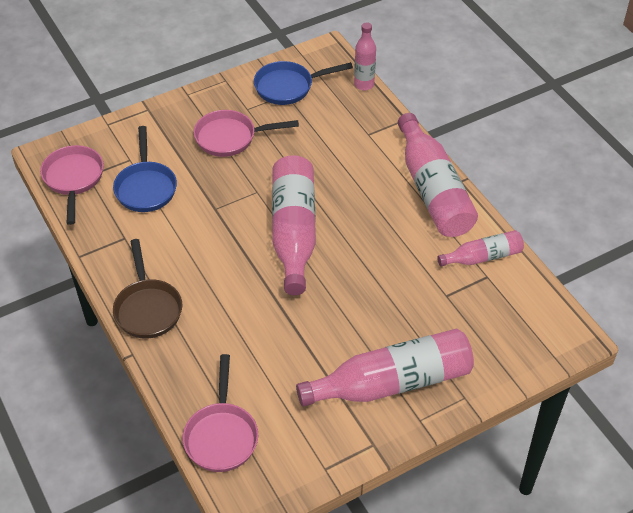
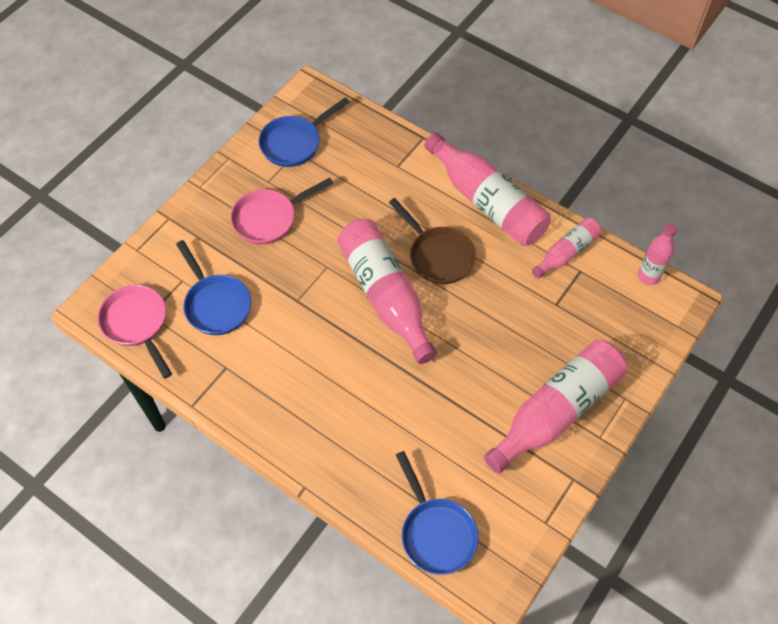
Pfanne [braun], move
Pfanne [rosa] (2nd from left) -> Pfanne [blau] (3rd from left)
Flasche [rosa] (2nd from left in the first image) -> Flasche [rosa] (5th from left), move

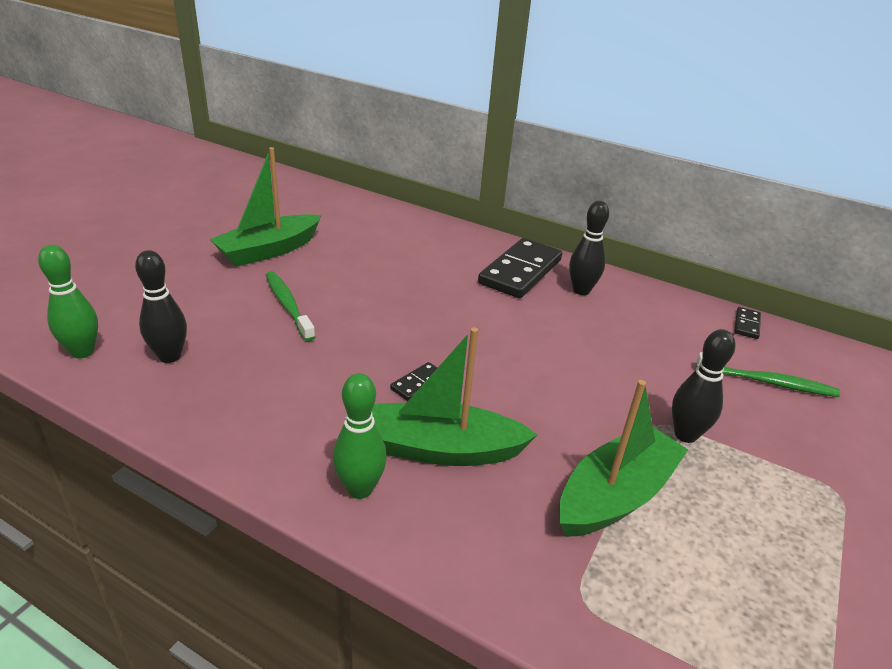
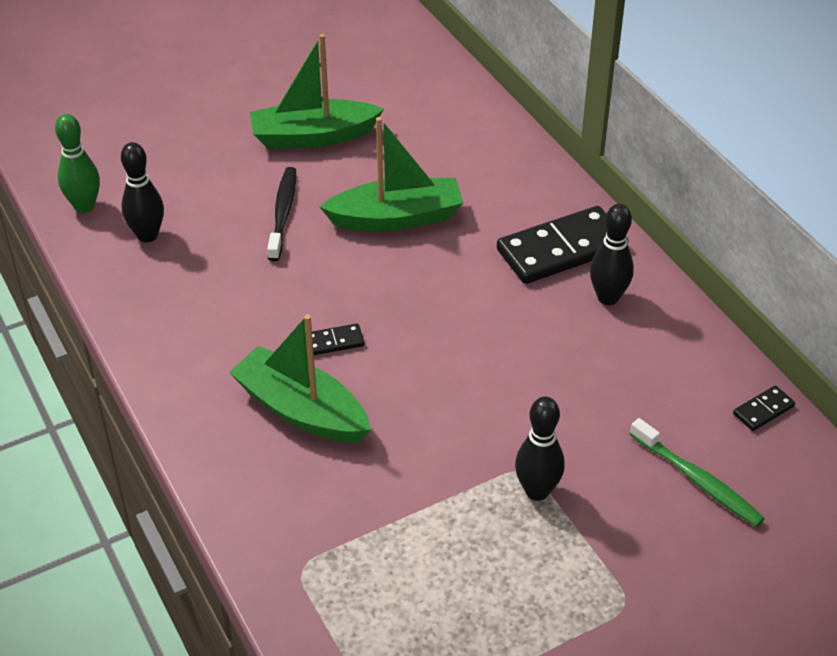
Zahnbürste [grün] (1st from left) -> Zahnbürste [schwarz]
Bowlingkegel [grün] (2nd from left) -> none
Boot [grün] (3rd from left), move

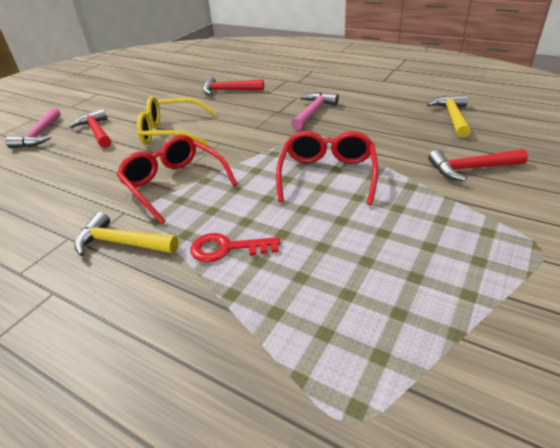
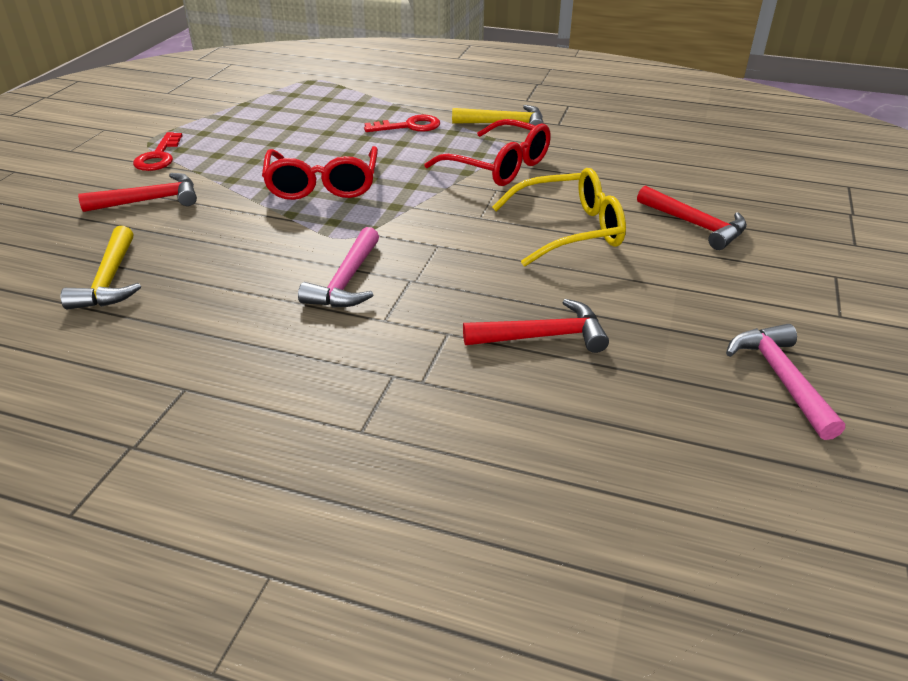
Hammer [rosa] (1st from left in the first image) -> Hammer [rosa] (2nd from left), move
none -> Schlüssel [rot] (1st from left)

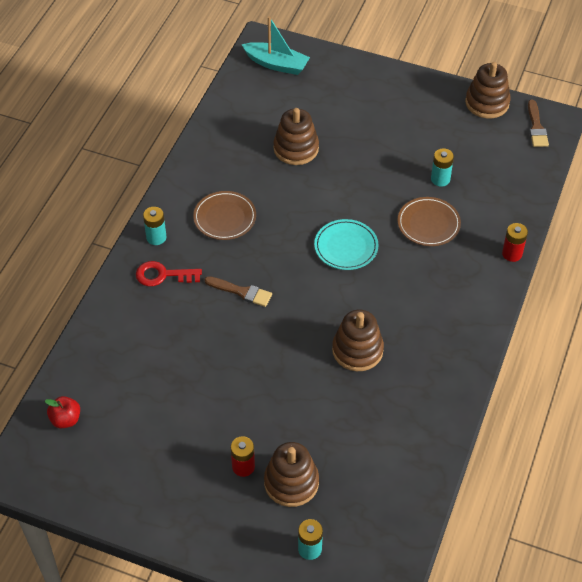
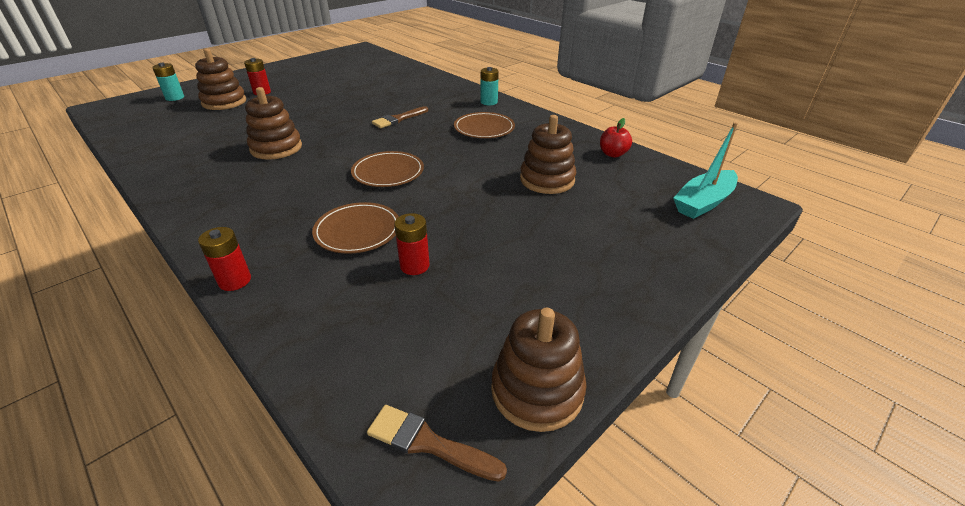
Apfel [rot], move
Schlüssel [rot] -> none
Teller [türkis] -> Teller [braun] (2nd from left)
Batterie [türkis] (3rd from left) -> Batterie [rot] (3rd from left)

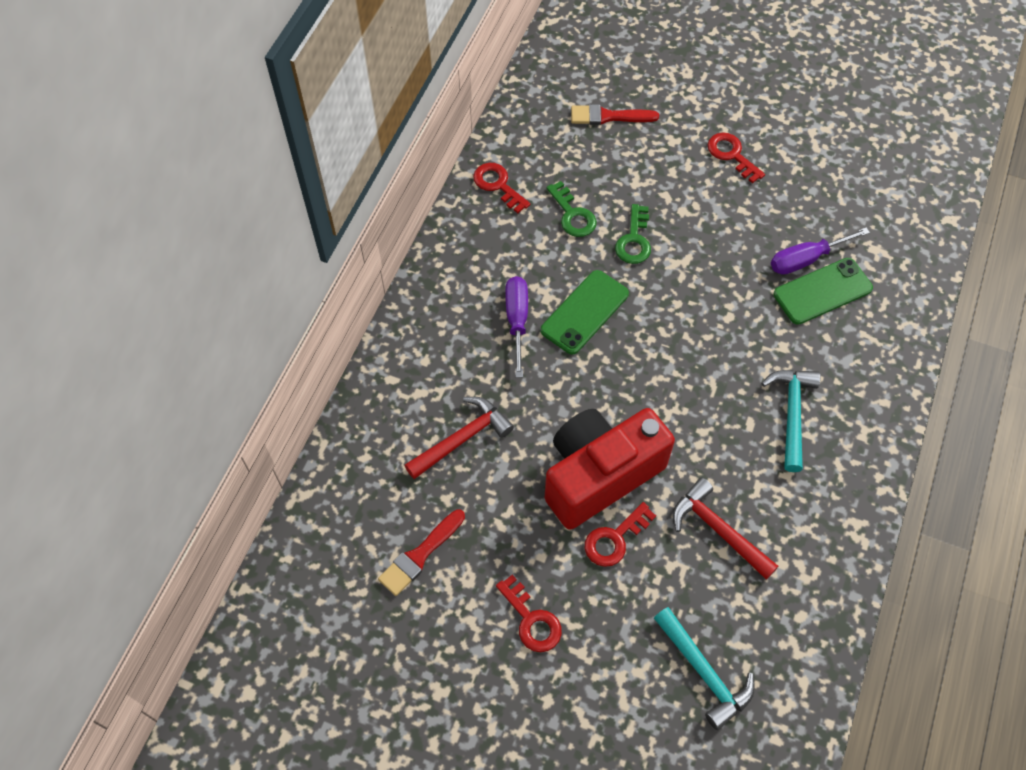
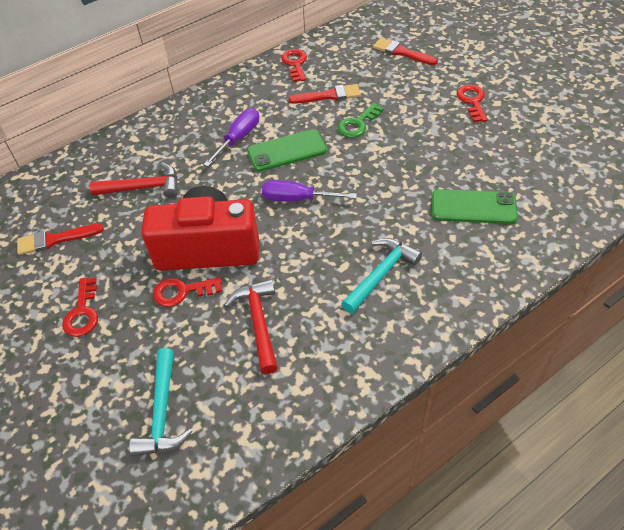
Schlüssel [grün] (1st from left) -> Pinsel [rot] (2nd from left)
Schraubenzieher [lila] (2nd from left), move

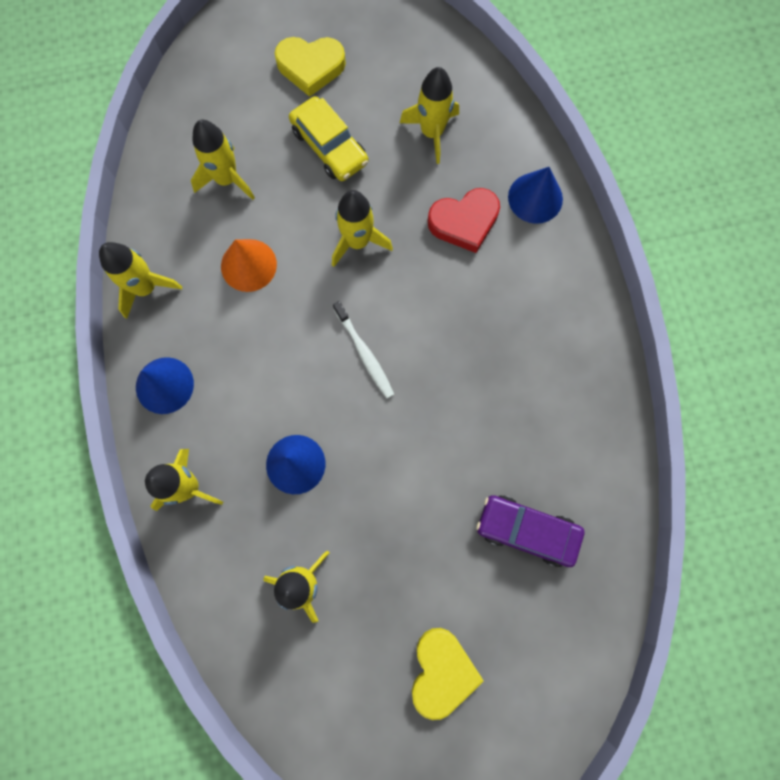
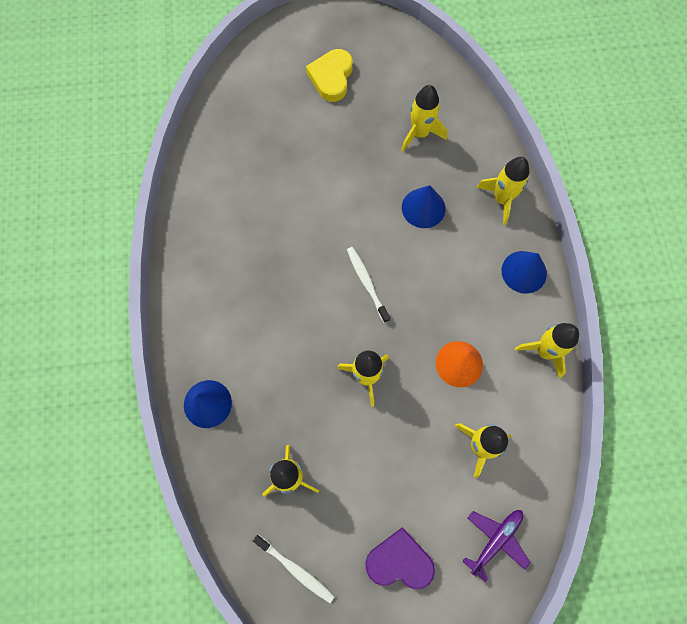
Herz [gelb] (1st from left) -> Herz [lila]
Auto [gelb] -> none
Herz [rot] -> none
Auto [lila] -> none
none -> Zahnbürste [weiß] (1st from left)
none -> Flugzeug [lila]

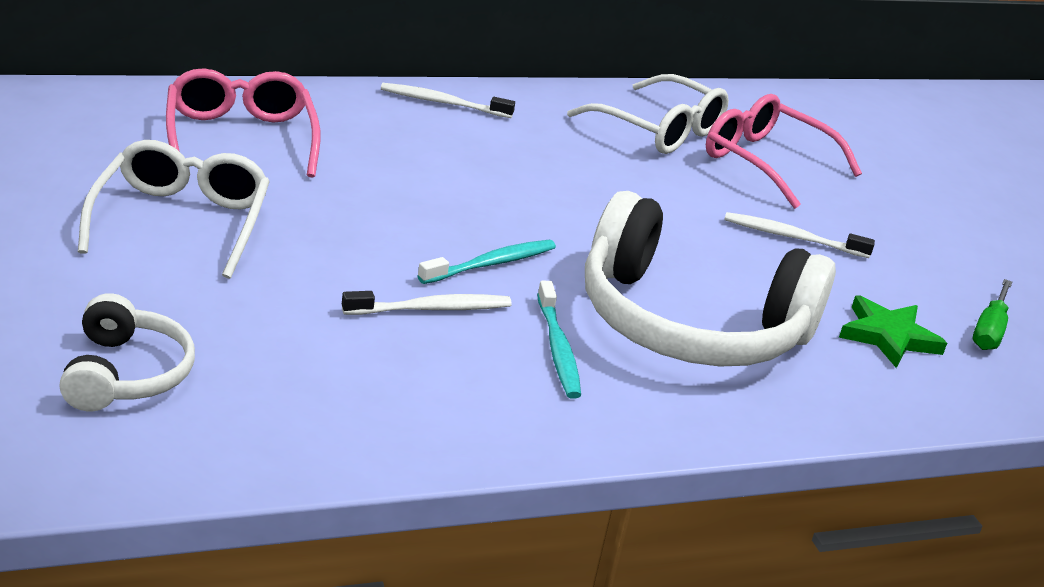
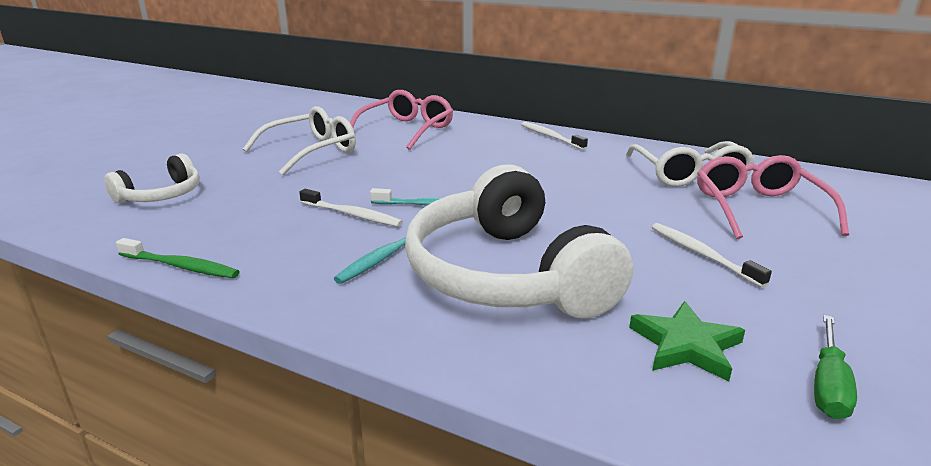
Schraubenzieher [grün], 45 degrees counterclockwise
none -> Zahnbürste [grün]

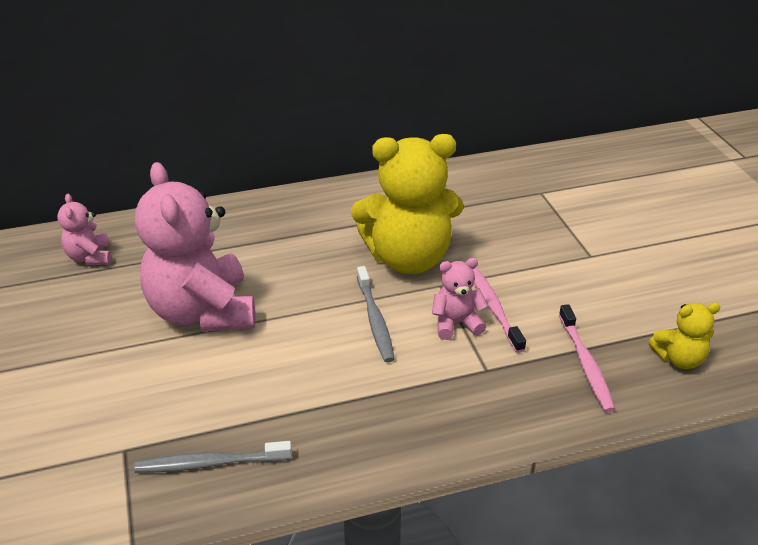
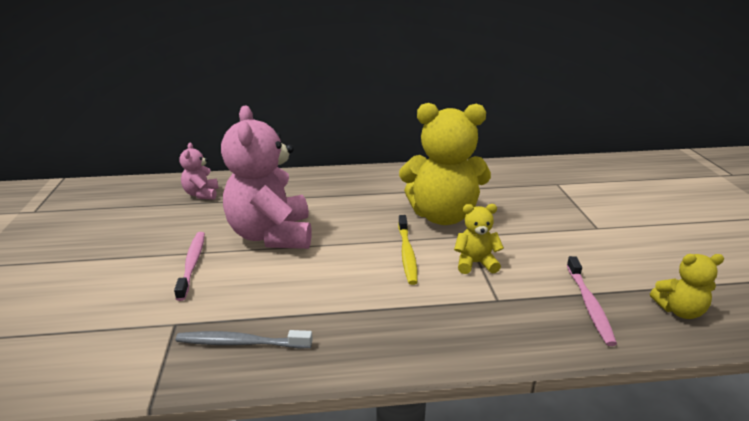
Zahnbürste [grau] (2nd from left) -> Zahnbürste [gelb]
Teddybär [rosa] (3rd from left) -> Teddybär [gelb] (2nd from left)
Zahnbürste [rosa] (1st from left), move

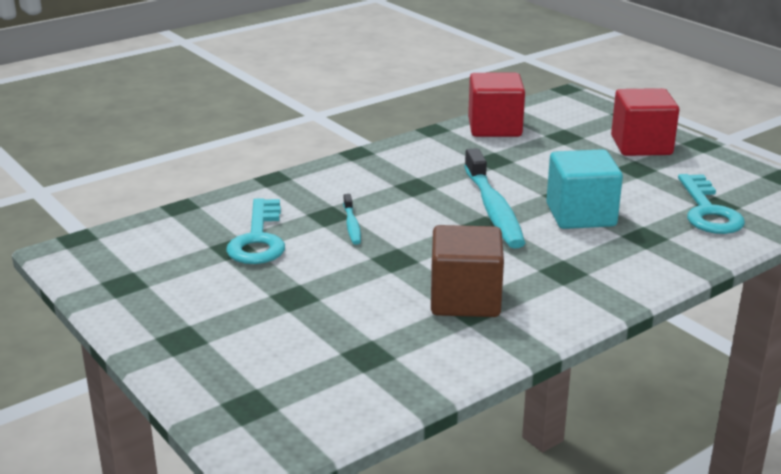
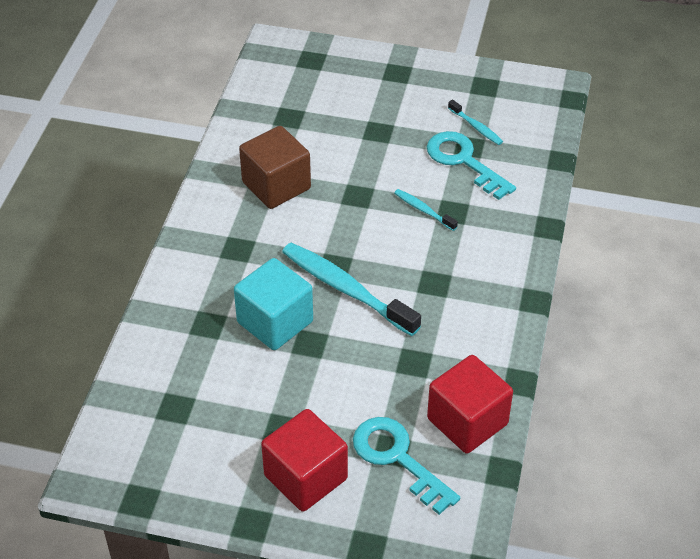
Schlüssel [türkis] (2nd from left in the first image) -> Schlüssel [türkis] (1st from left), move
none -> Zahnbürste [türkis] (3rd from left)

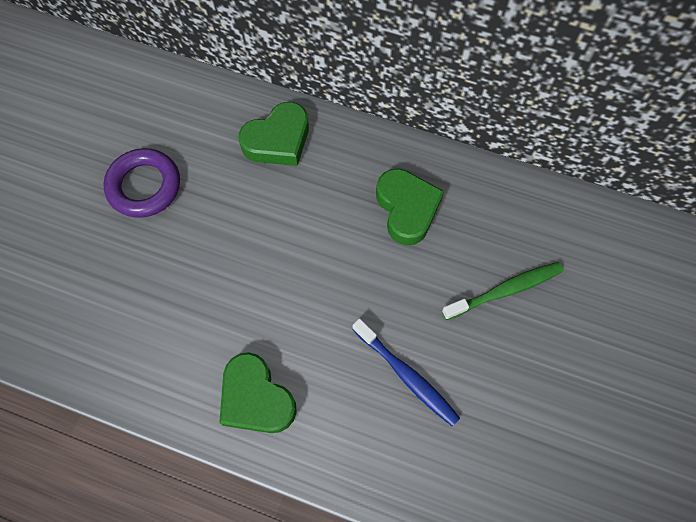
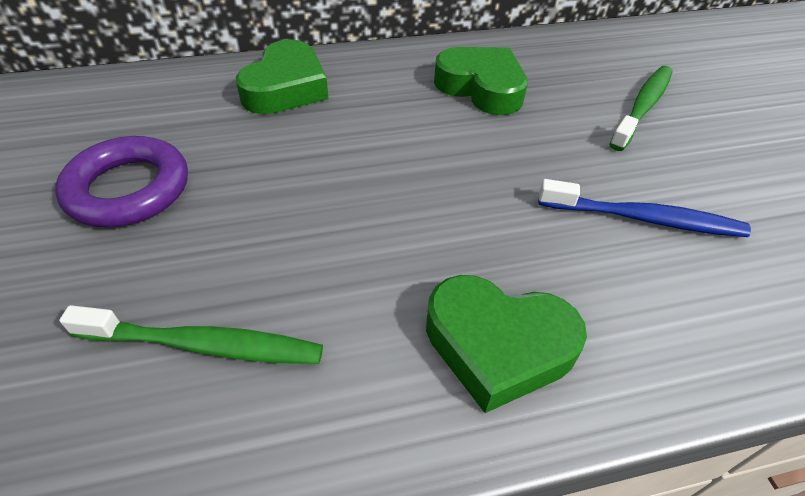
none -> Zahnbürste [grün] (1st from left)

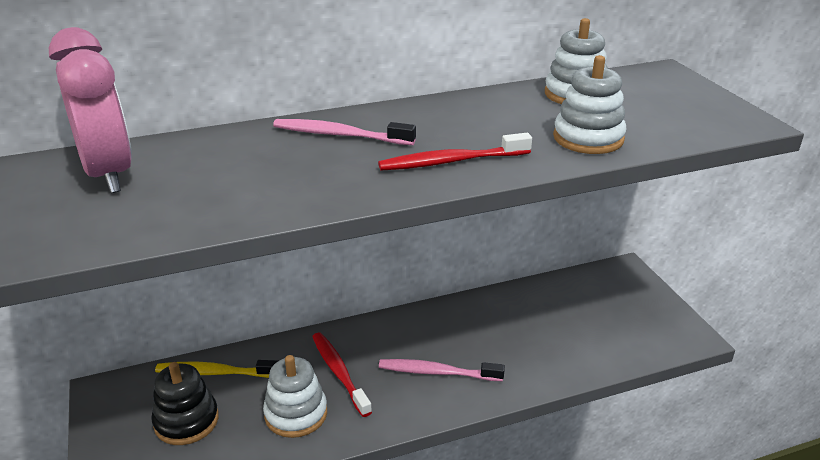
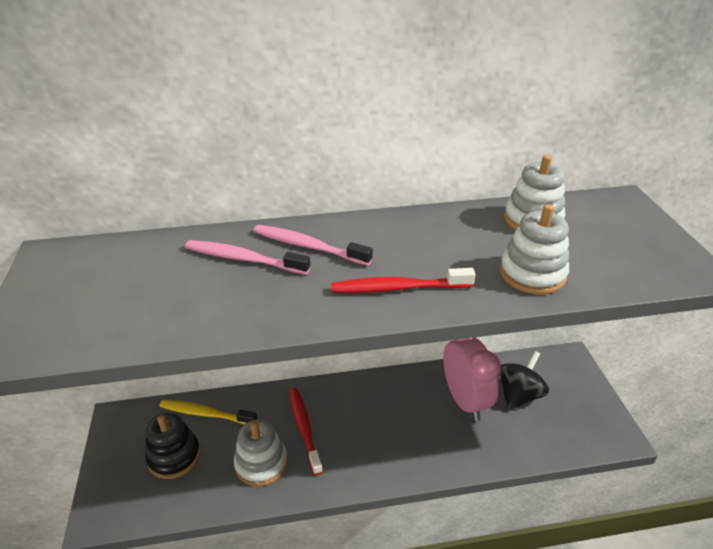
Wecker [rosa], move
Zahnbürste [rosa] (2nd from left in the first image) -> Zahnbürste [rosa] (1st from left), move
none -> Kreisel [schwarz]

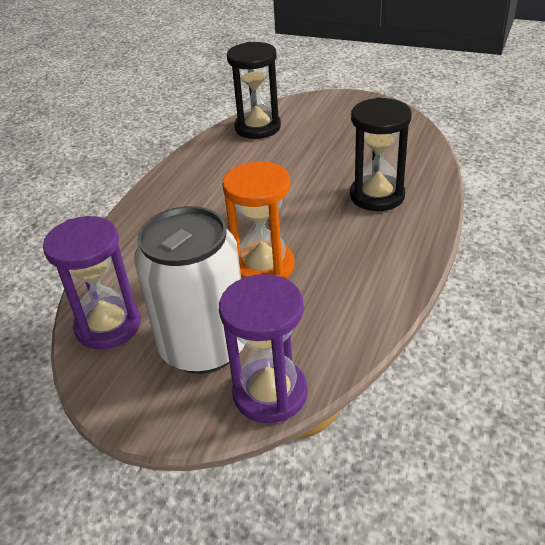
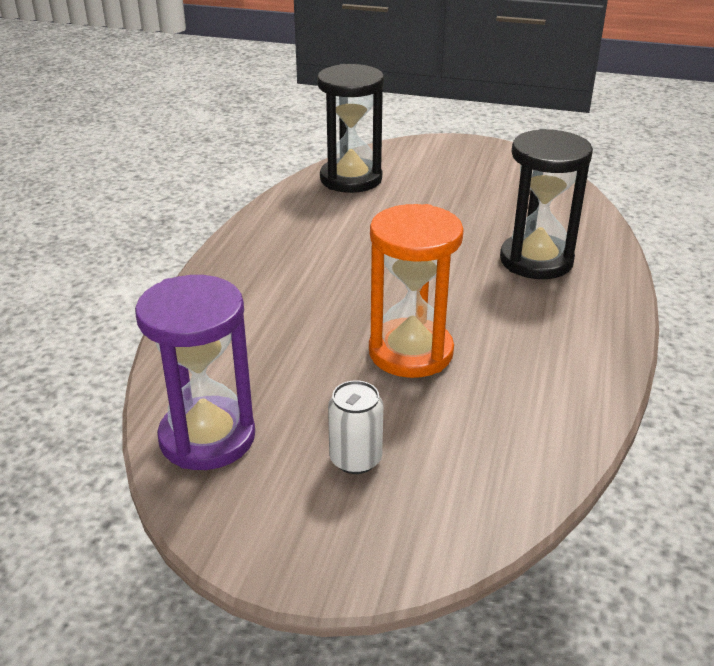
Dose [weiß], x0.41
Sanduhr [lila] (2nd from left) -> none

